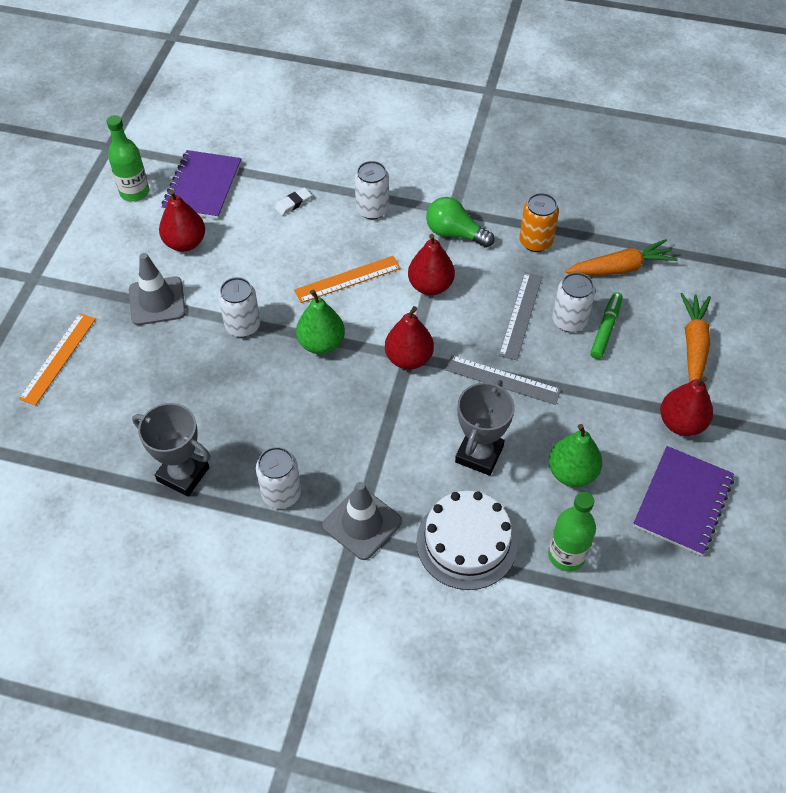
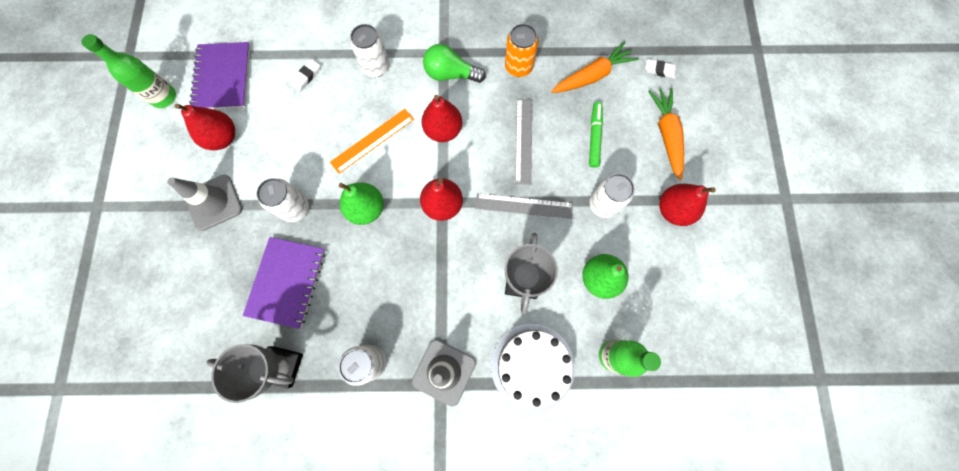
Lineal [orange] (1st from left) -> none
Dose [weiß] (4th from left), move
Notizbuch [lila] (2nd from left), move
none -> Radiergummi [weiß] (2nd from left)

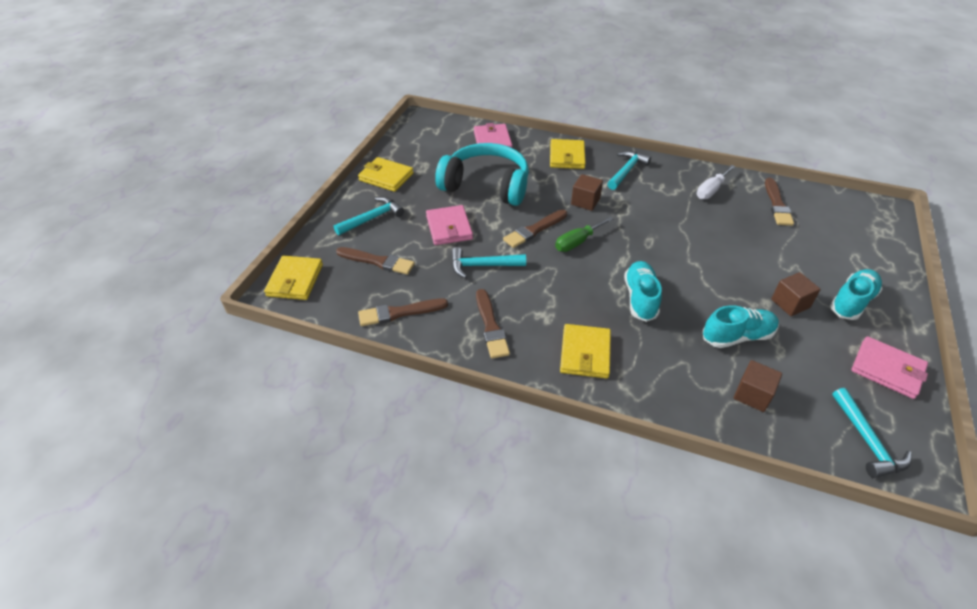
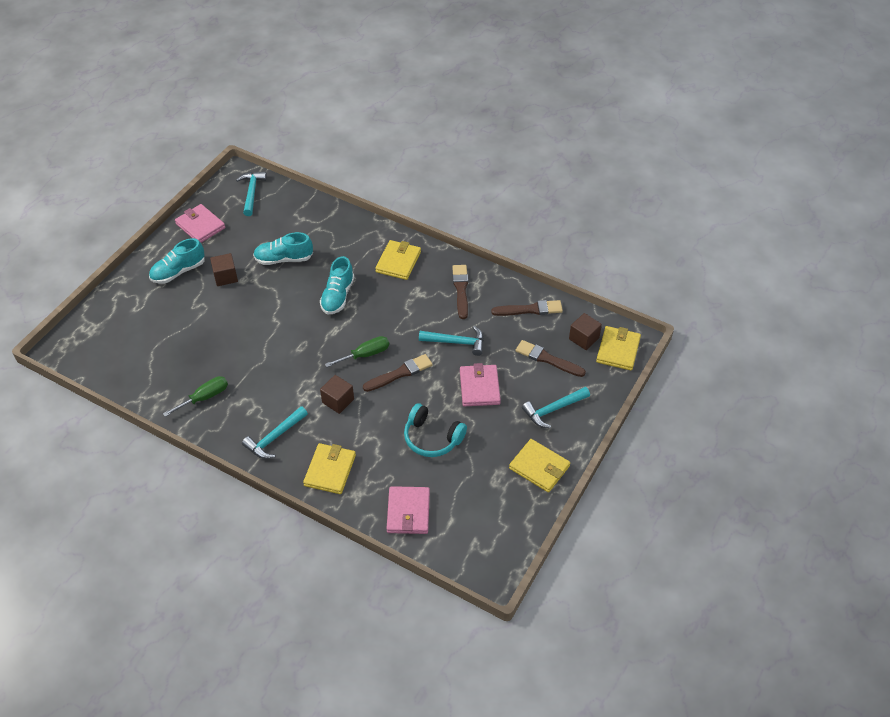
Kopfhörer [türkis], x0.63
Schraubenzieher [weiß] -> Schraubenzieher [grün] (1st from left)
Kubus [braun] (2nd from left in the first image) -> Kubus [braun] (3rd from left), move
Pinsel [braun] (5th from left) -> none

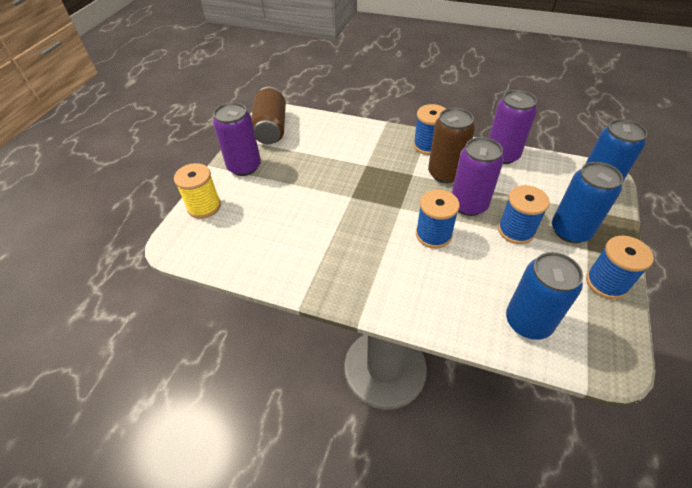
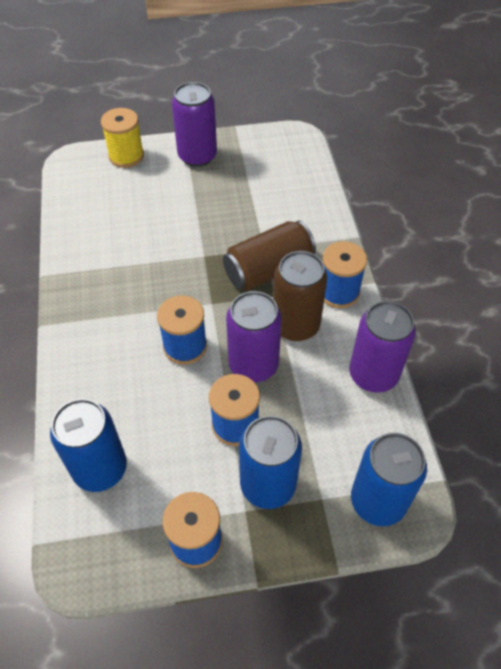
Dose [braun] (1st from left), move

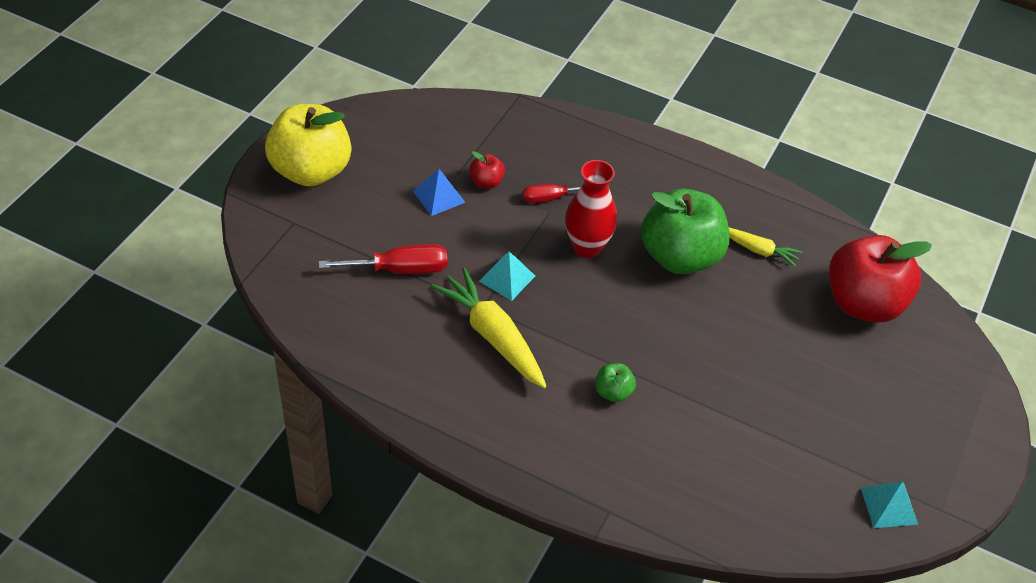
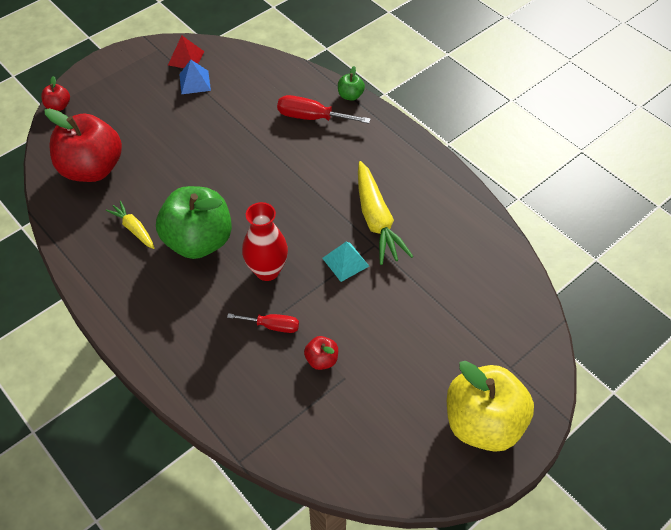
Schraubenzieher [rot] (1st from left in the first image) -> Schraubenzieher [rot] (2nd from left), move
Pyramide [blau], move
Apfel [grün] (1st from left in the first image) -> Apfel [grün] (2nd from left), move
Pyramide [türkis] (2nd from left) -> Pyramide [rot]
none -> Apfel [rot] (1st from left)

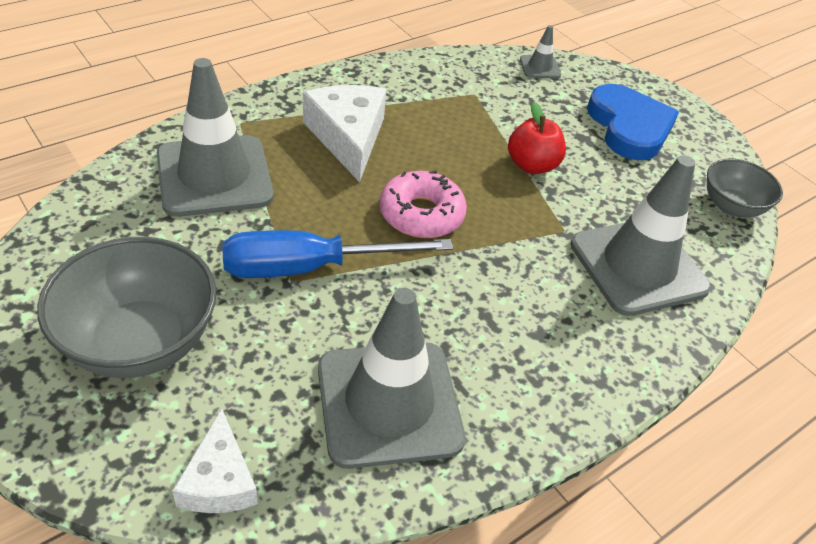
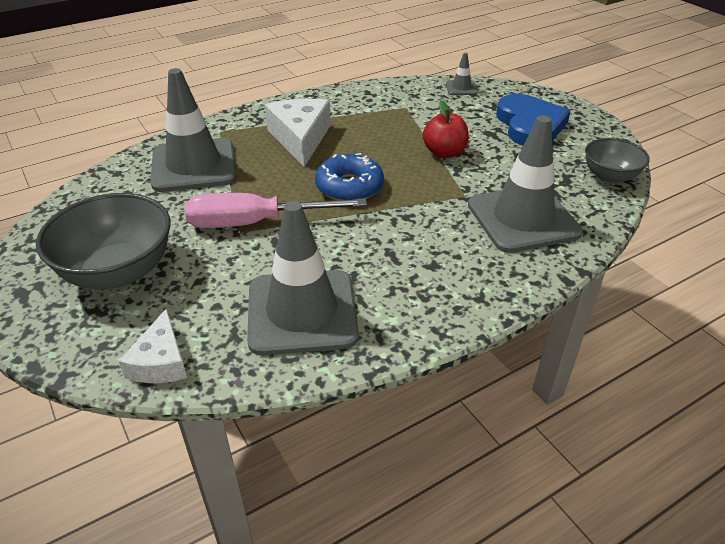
Schraubenzieher [blau] -> Schraubenzieher [rosa]
Donut [rosa] -> Donut [blau]

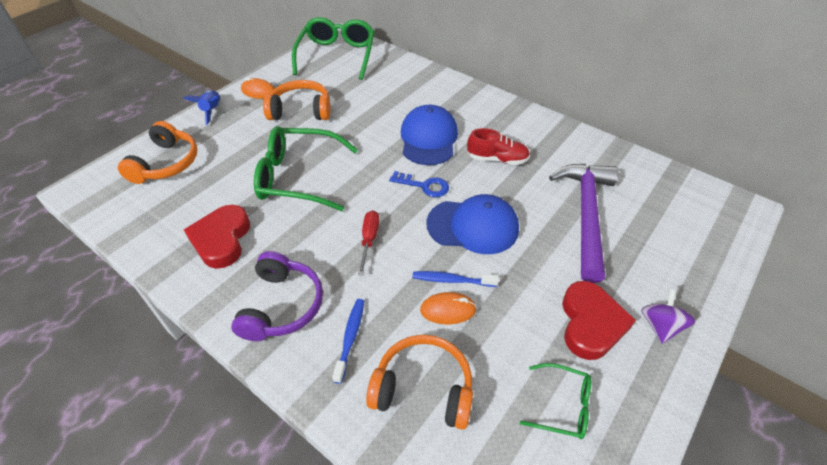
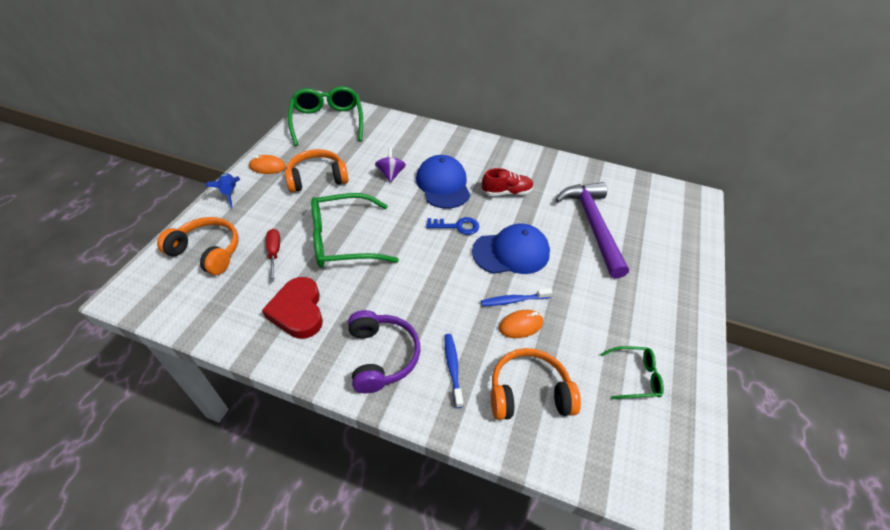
Kopfhörer [orange] (1st from left), 60 degrees counterclockwise
Schraubenzieher [rot], move
Herz [rot] (2nd from left) -> none
Kreisel [lila], move

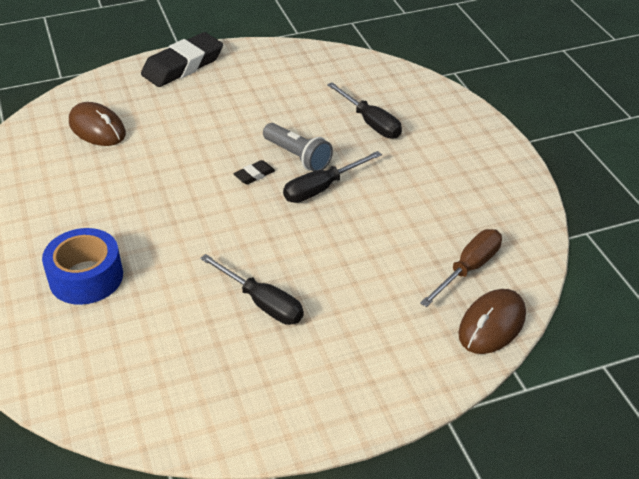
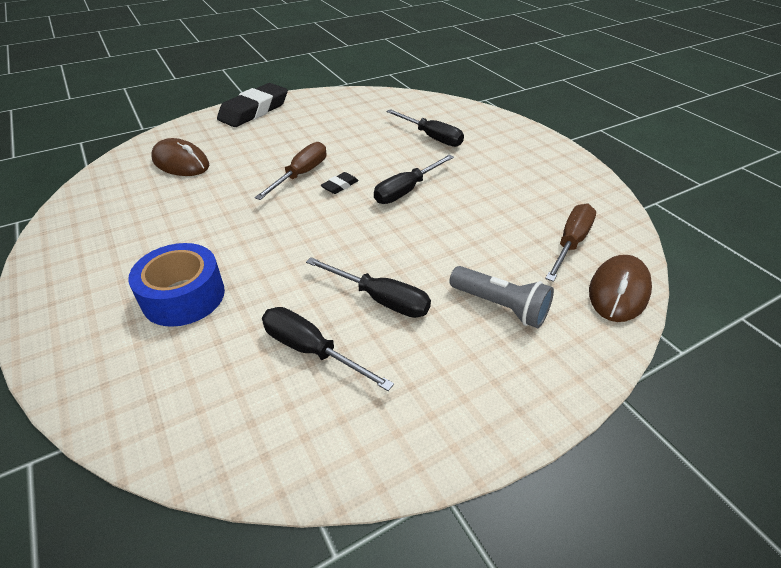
Taschenlampe [grau], move
none -> Schraubenzieher [braun] (1st from left)
none -> Schraubenzieher [schwarz] (1st from left)

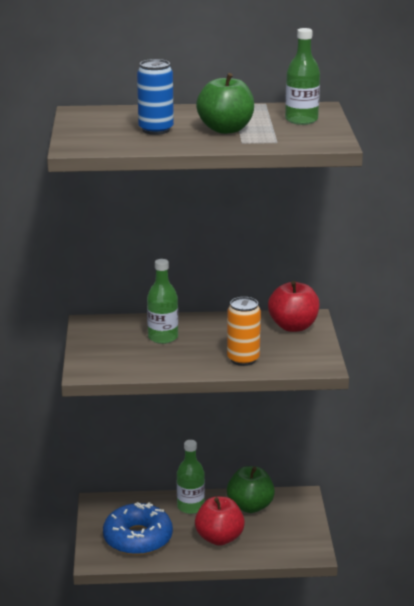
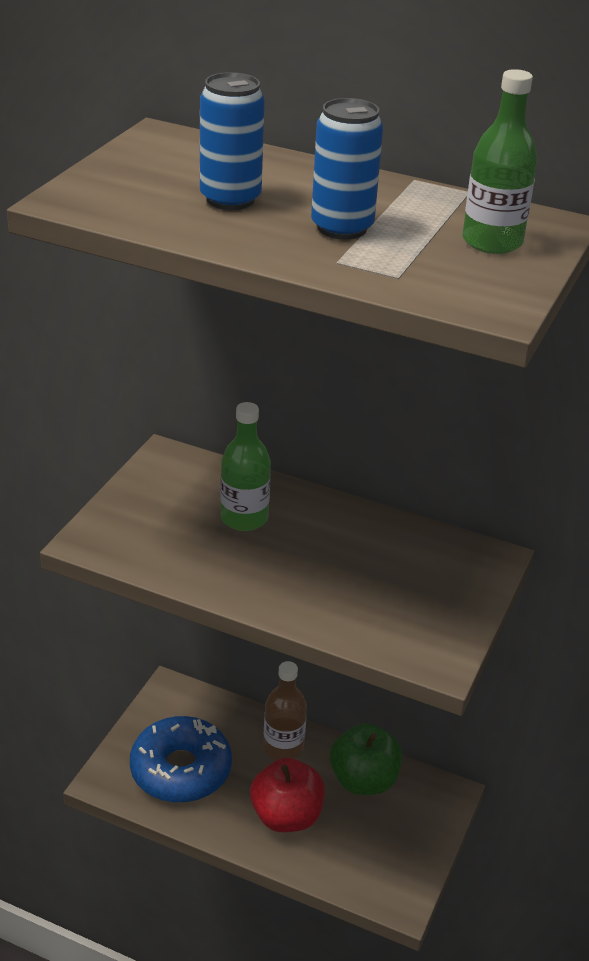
Flasche [grün] (2nd from left) -> Flasche [braun]
Apfel [grün] (1st from left) -> Dose [blau] (2nd from left)
Dose [orange] -> none
Apfel [rot] (2nd from left) -> none

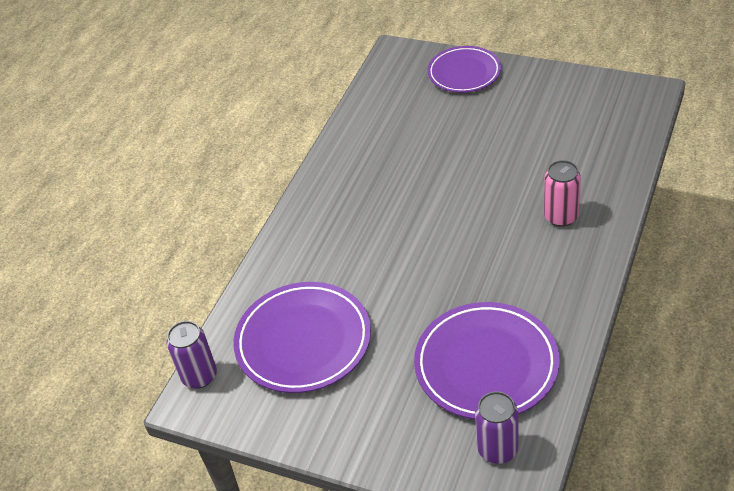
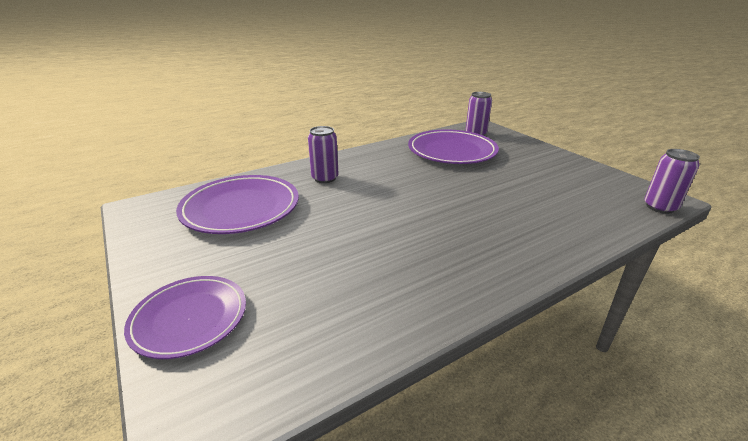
Teller [lila] (1st from left in the first image) -> Teller [lila] (2nd from left), move
Dose [rosa] -> Dose [lila] (1st from left)

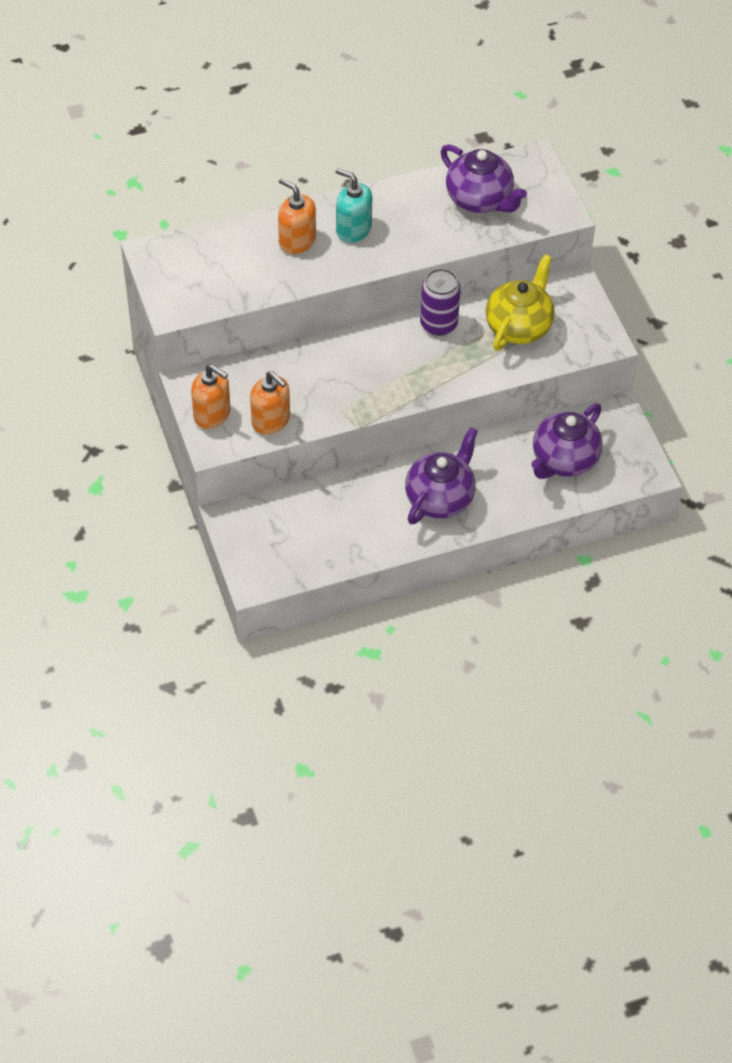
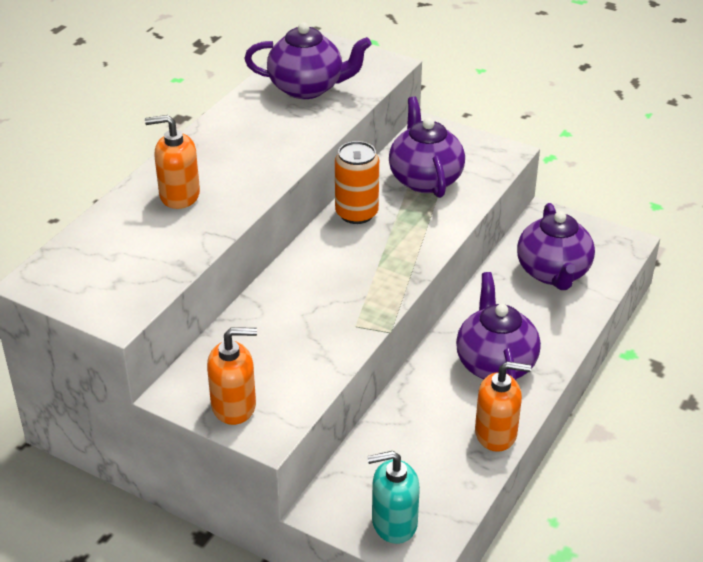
Seifenspender [orange] (2nd from left in the first image) -> Seifenspender [orange] (3rd from left), move
Seifenspender [türkis], move
Dose [lila] -> Dose [orange]
Teekanne [gelb] -> Teekanne [lila] (2nd from left)

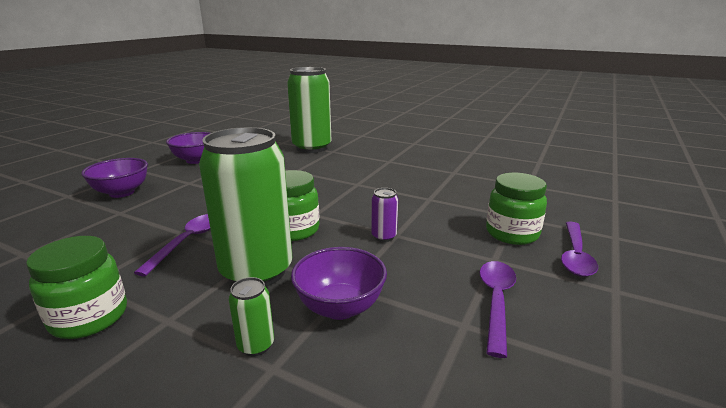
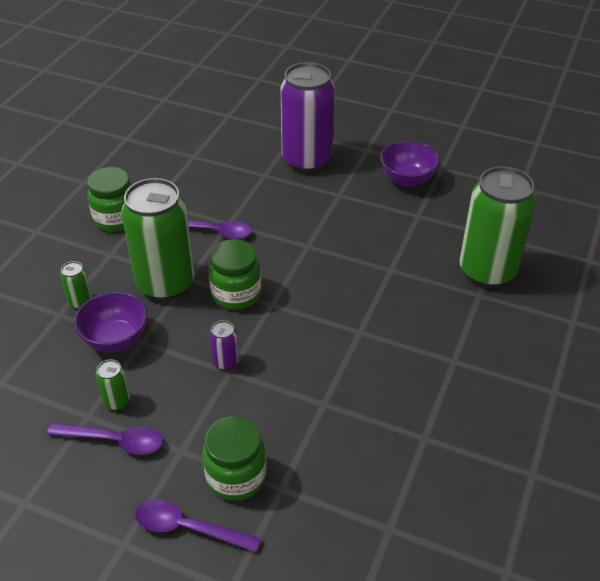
Schüssel [lila] (1st from left) -> Dose [lila] (2nd from left)
none -> Dose [grün] (2nd from left)

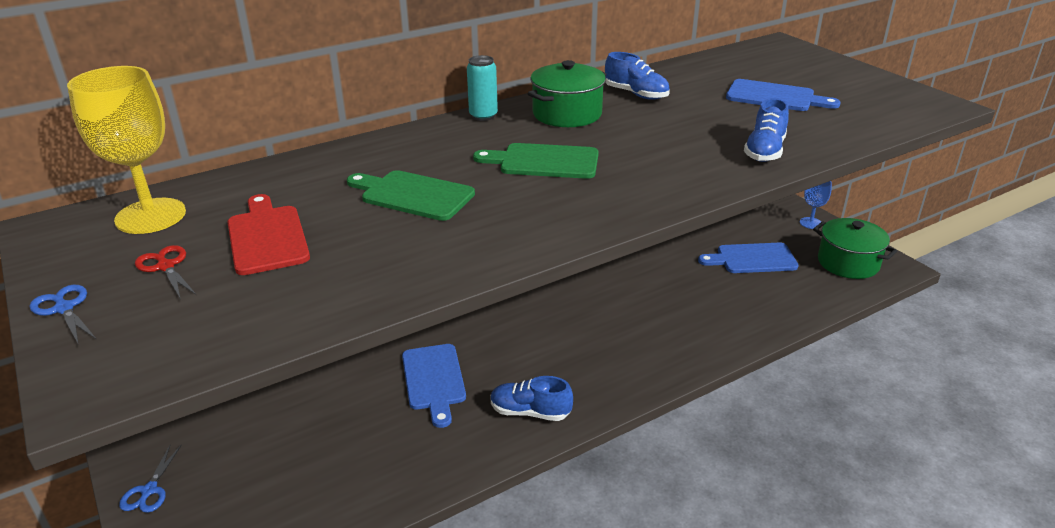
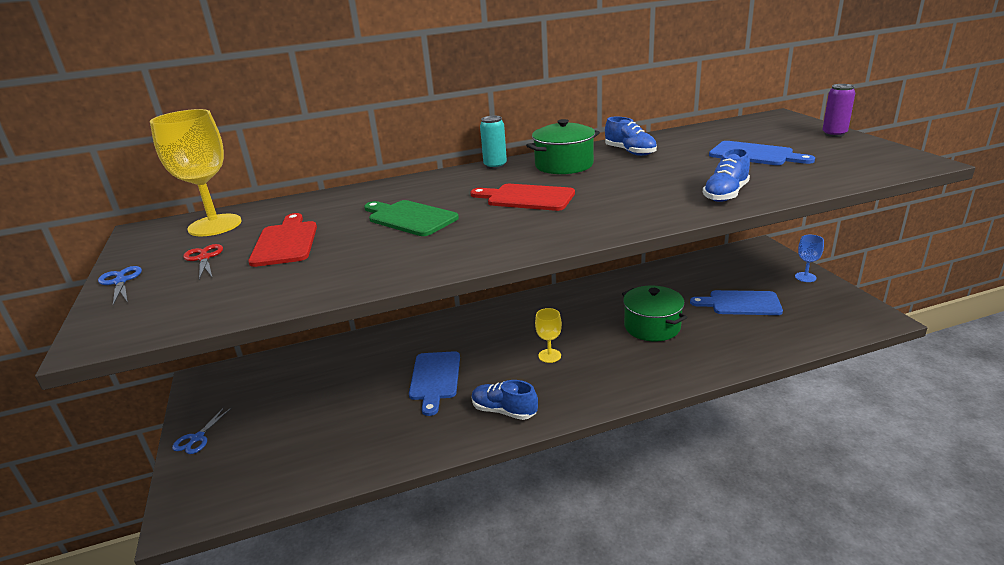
Schneidebrett [grün] (2nd from left) -> Schneidebrett [rot] (2nd from left)
Kochtopf [grün] (2nd from left), move
none -> Kelch [gelb] (2nd from left)
none -> Dose [lila]

